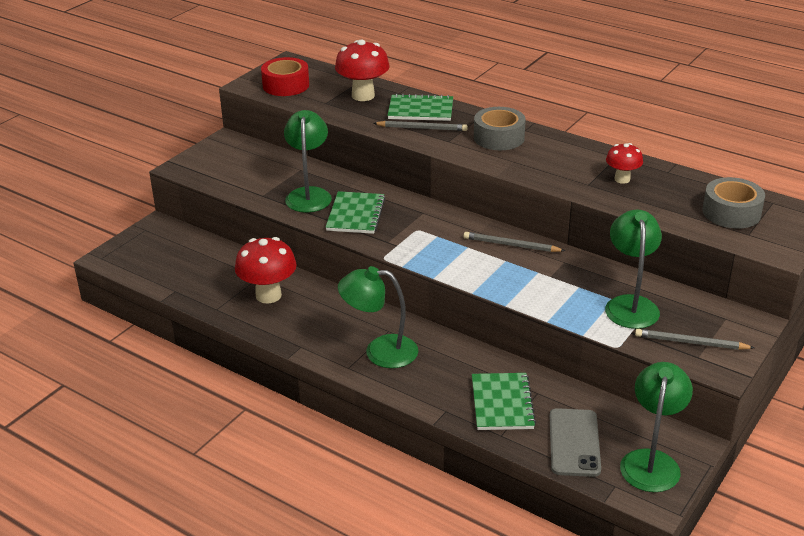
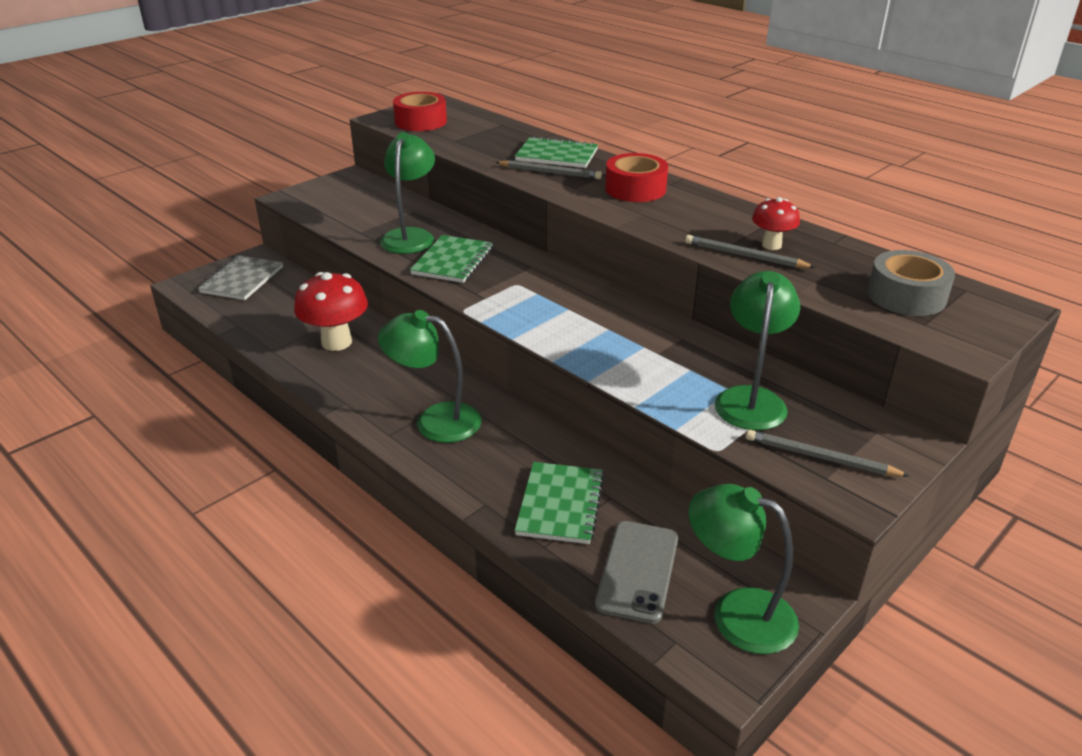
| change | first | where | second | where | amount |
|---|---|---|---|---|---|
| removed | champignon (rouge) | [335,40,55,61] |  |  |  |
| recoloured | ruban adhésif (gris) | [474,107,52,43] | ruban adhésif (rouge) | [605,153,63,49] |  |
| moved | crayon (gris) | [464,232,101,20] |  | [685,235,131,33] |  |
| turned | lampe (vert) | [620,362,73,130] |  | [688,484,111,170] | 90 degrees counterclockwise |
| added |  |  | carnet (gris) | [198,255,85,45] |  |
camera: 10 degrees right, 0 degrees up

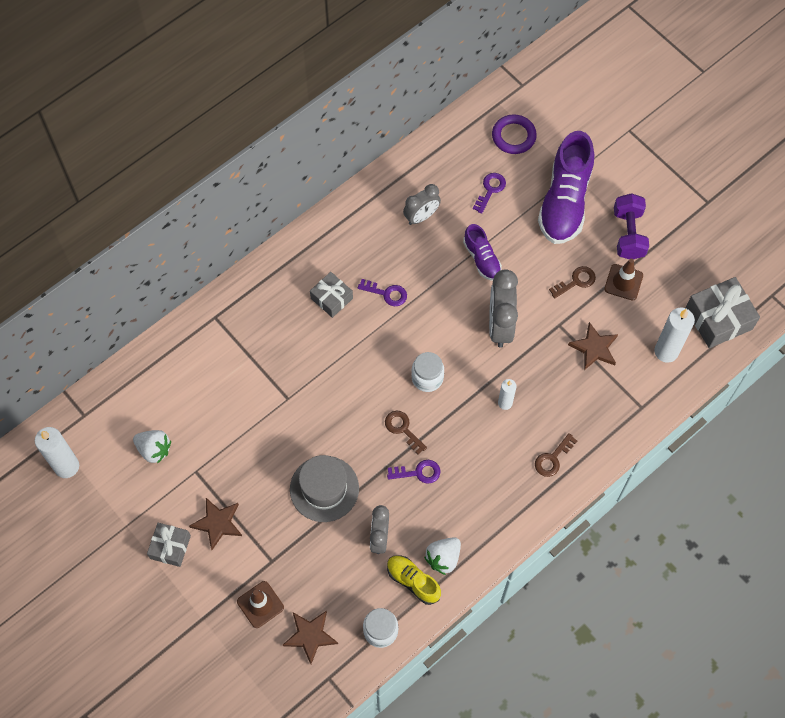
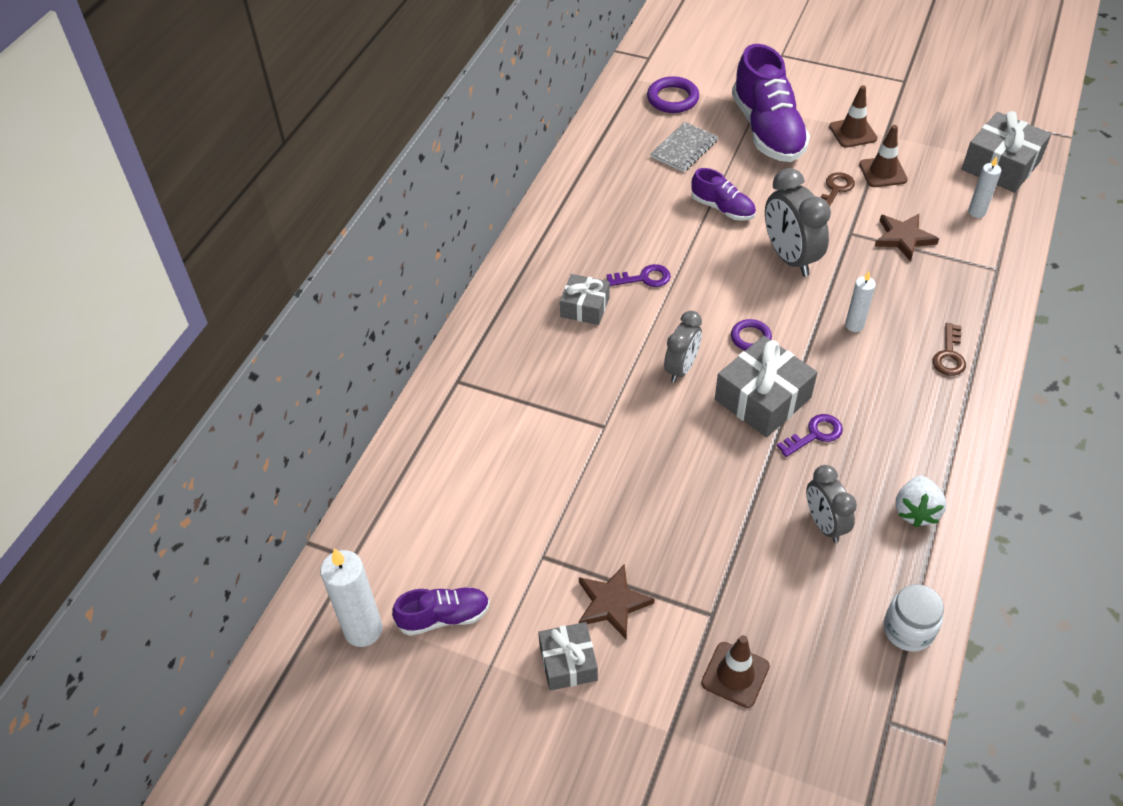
| change | first | where | second | where | amount |
|---|---|---|---|---|---|
| replaced | clé (violet) | [473,173,33,41] | carnet (gris) | [650,122,68,50] |  |
| moved | réveil (gris) | [403,184,38,41] |  | [664,311,38,72] |  |
| replaced | haltère (violet) | [614,193,35,66] | cône de chantier (marron) | [829,85,48,63] |  |
| resized | bougie (blanc) | [654,308,41,54] |  | [968,156,33,62] | x0.59 |
| replaced | bocal (blanc) | [411,352,33,40] | anneau (violet) | [731,319,41,32] |  |
| replaced | clé (marron) | [385,411,42,43] | cadeau (gris) | [715,336,103,101] |  |
| removed | fraise (blanc) | [133,430,38,34] |  |  |  |
| removed | chapeau (gris) | [290,455,69,67] |  |  |  |
| removed | chaussure (jaune) | [387,555,54,50] |  |  |  |
| removed | étoile (marron) | [283,611,55,53] |  |  |  |
| added |  |  | chaussure (violet) | [392,587,98,49] |  |
camera: 25 degrees left, 15 degrees down

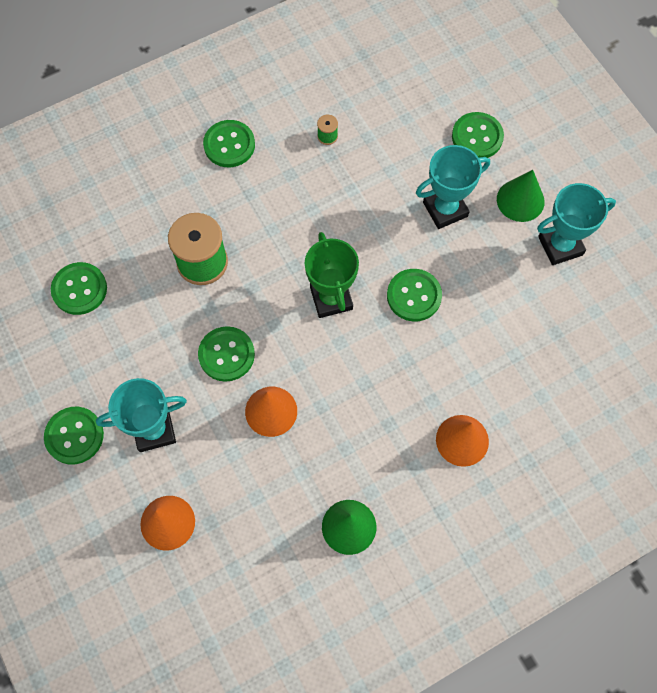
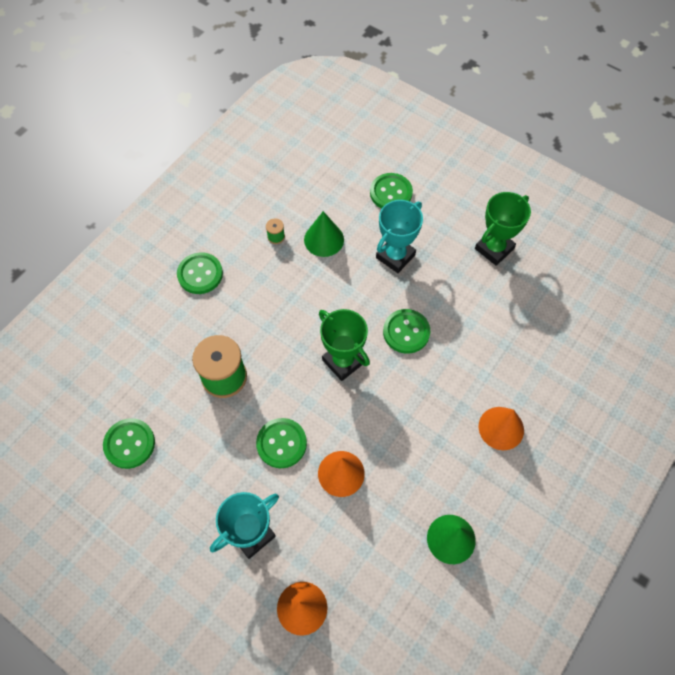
| change | first | where | second | where | amount |
|---|---|---|---|---|---|
| moved | cône (vert) | [497,170,48,52] |  | [304,211,40,46] |  |
| recoloured | trophée (turquoise) | [537,183,79,82] | trophée (vert) | [475,192,56,74] |  |
| removed | bouton (vert) | [44,407,60,57] |  |  |  |
camera: 25 degrees left, 5 degrees down

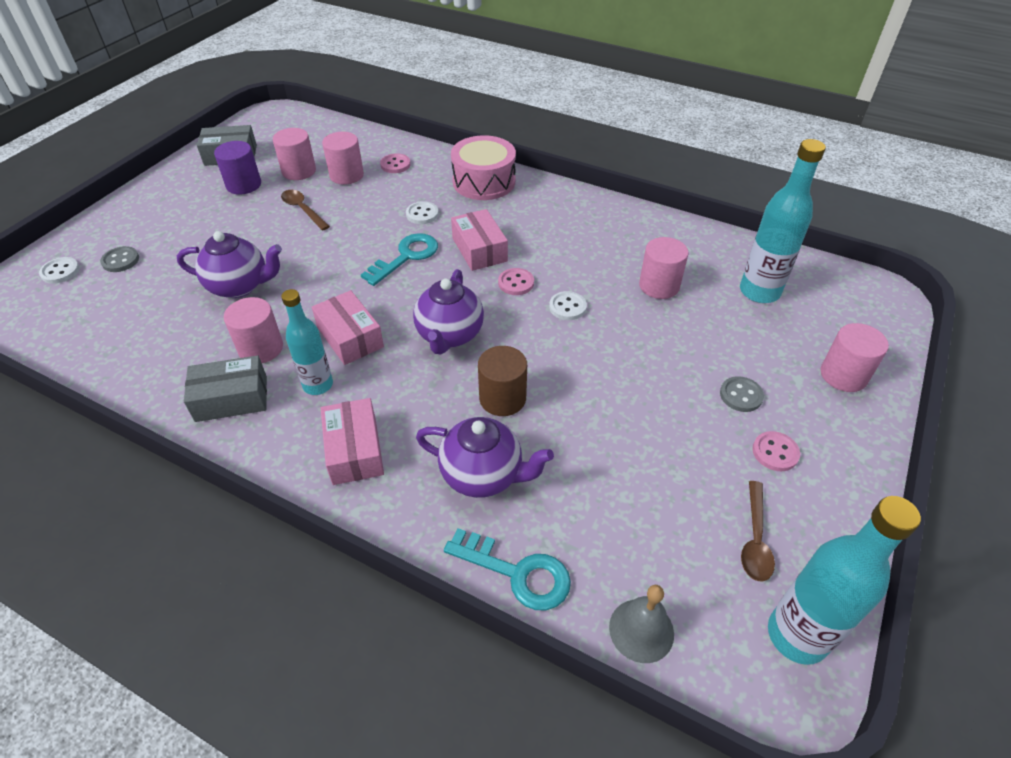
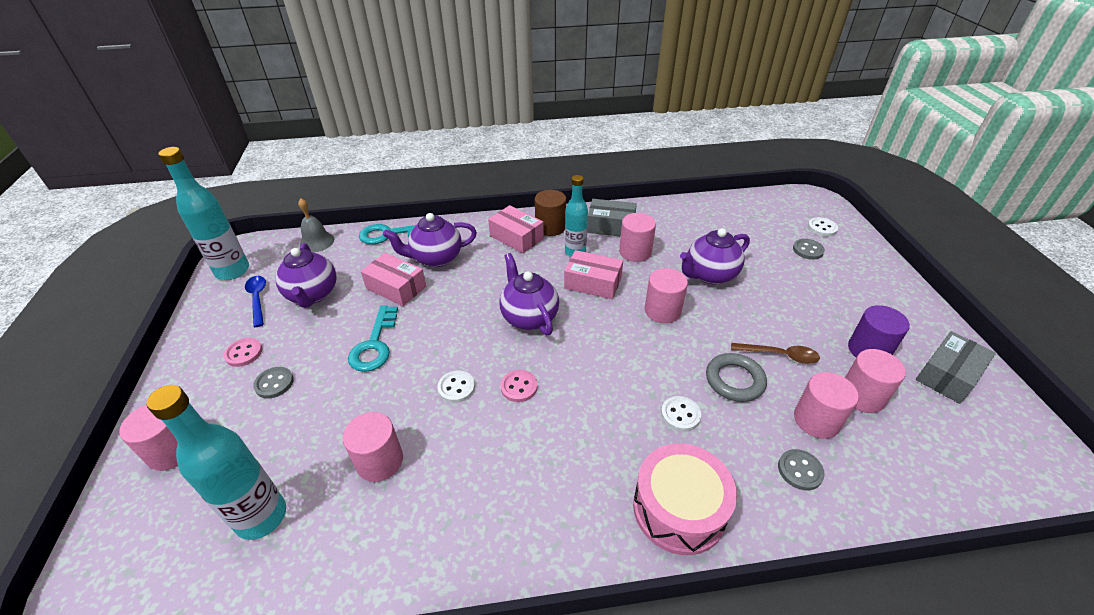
| change | first | where | second | where | amount |
|---|---|---|---|---|---|
| recoloured | bouton (rose) | [380,153,31,20] | bouton (gris) | [778,449,47,41] |  |
| moved | boîte (rose) | [451,209,57,62] |  | [361,253,65,53] |  |
| moved | clé (turquoise) | [361,233,77,53] |  | [348,306,50,66] |  |
| moved | cylindre (marron) | [478,346,49,70] |  | [535,190,31,46] |  |
| turned | boîte (gris) | [184,355,83,67] |  | [587,199,50,38] | 60 degrees clockwise |
| recoloured | cuillère (marron) | [741,481,34,100] | cuillère (bleu) | [245,276,21,51] |  |
| added |  |  | théière (violet) | [275,243,61,65] |  |
| added |  |  | cylindre (rose) | [645,268,43,55] |  |
| added |  |  | anneau (gris) | [706,353,61,49] |  |
camera: 145 degrees right, 5 degrees down

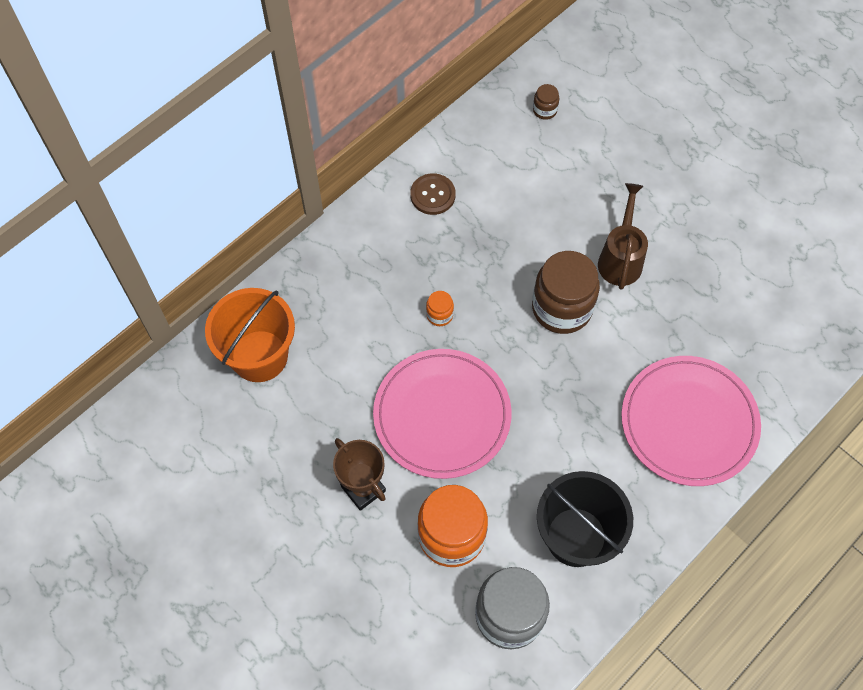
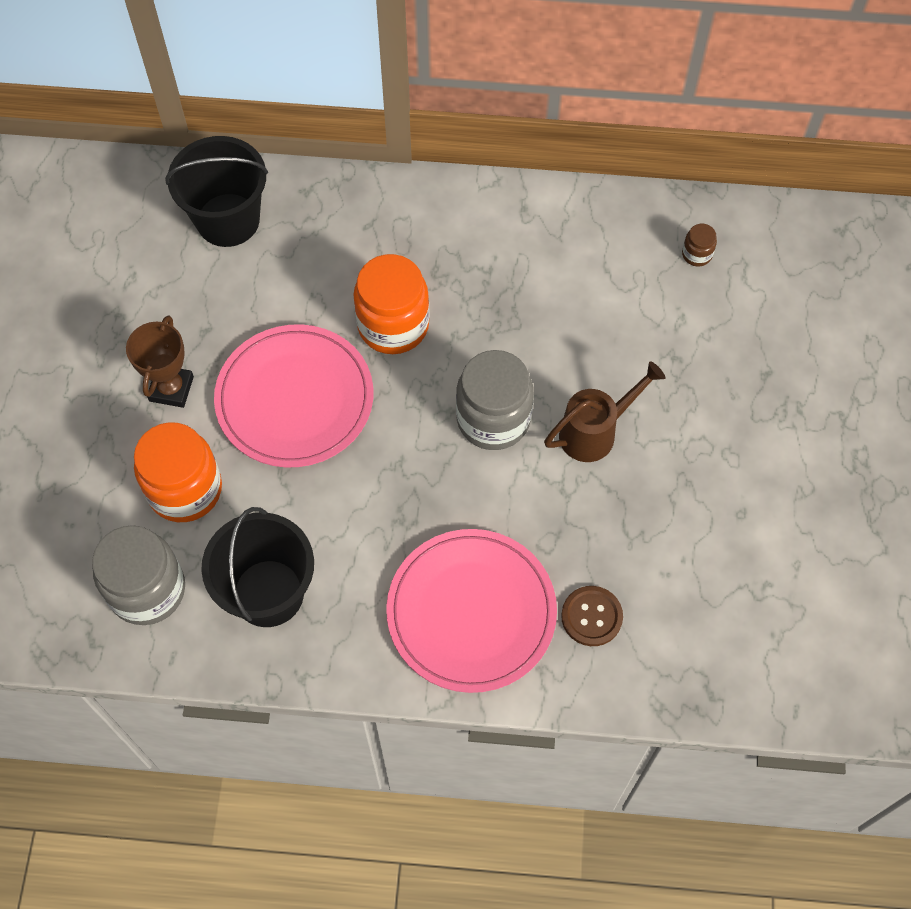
| change | first | where | second | where | amount |
|---|---|---|---|---|---|
| moved | bouton (marron) | [410,173,46,42] |  | [561,586,62,60] |  |
| recoloured | bocal (marron) | [532,251,68,83] | bocal (gris) | [456,350,78,100] |  |
| recoloured | seau (orange) | [205,288,90,94] | seau (noir) | [165,136,103,111] |  |
| resized | bocal (orange) | [426,291,28,35] |  | [353,254,77,100] | x2.28 |
camera: 50 degrees right, 0 degrees up

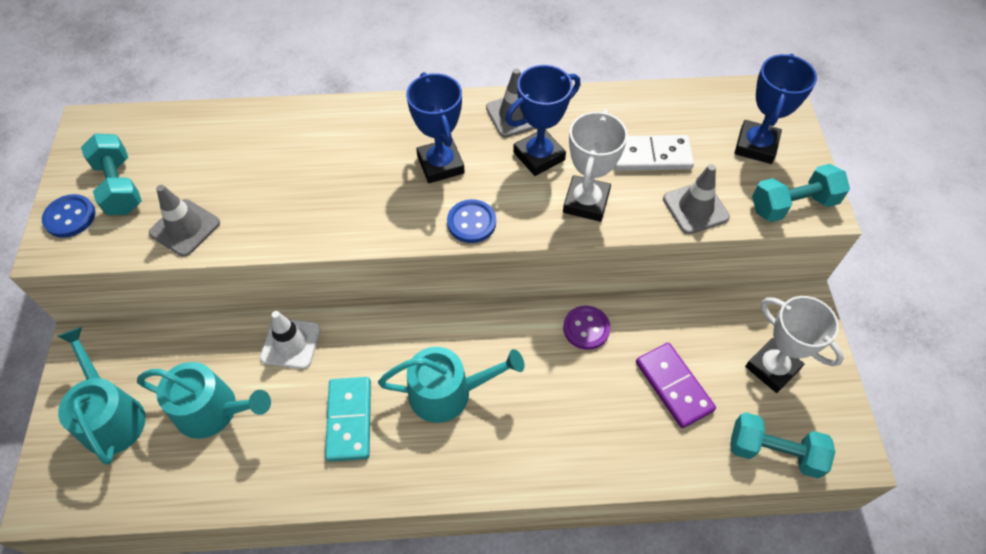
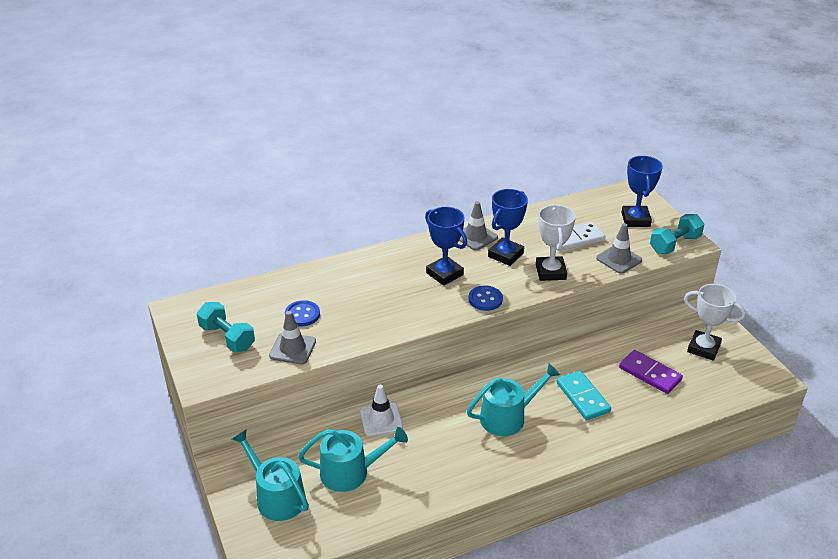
| change | first | where | second | where | amount |
|---|---|---|---|---|---|
| moved | bouton (bleu) | [42,194,54,44] |  | [285,300,35,26] |  |
| removed | bouton (violet) | [563,306,48,44] |  |  |  |
| moved | domino (turquoise) | [325,377,46,85] |  | [556,371,55,49] |  |
| removed | haltère (turquoise) | [731,412,104,66] |  |  |  |
camera: 20 degrees left, 20 degrees down

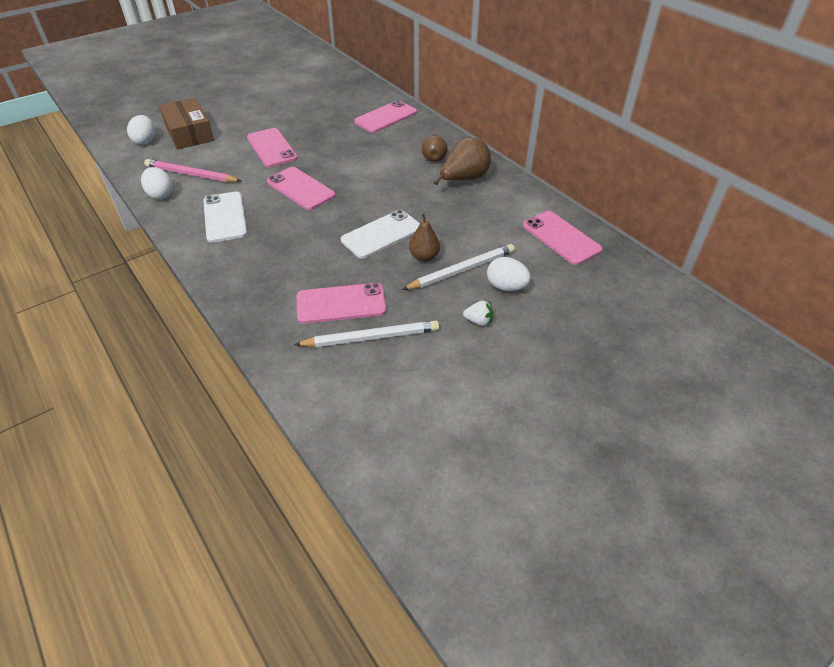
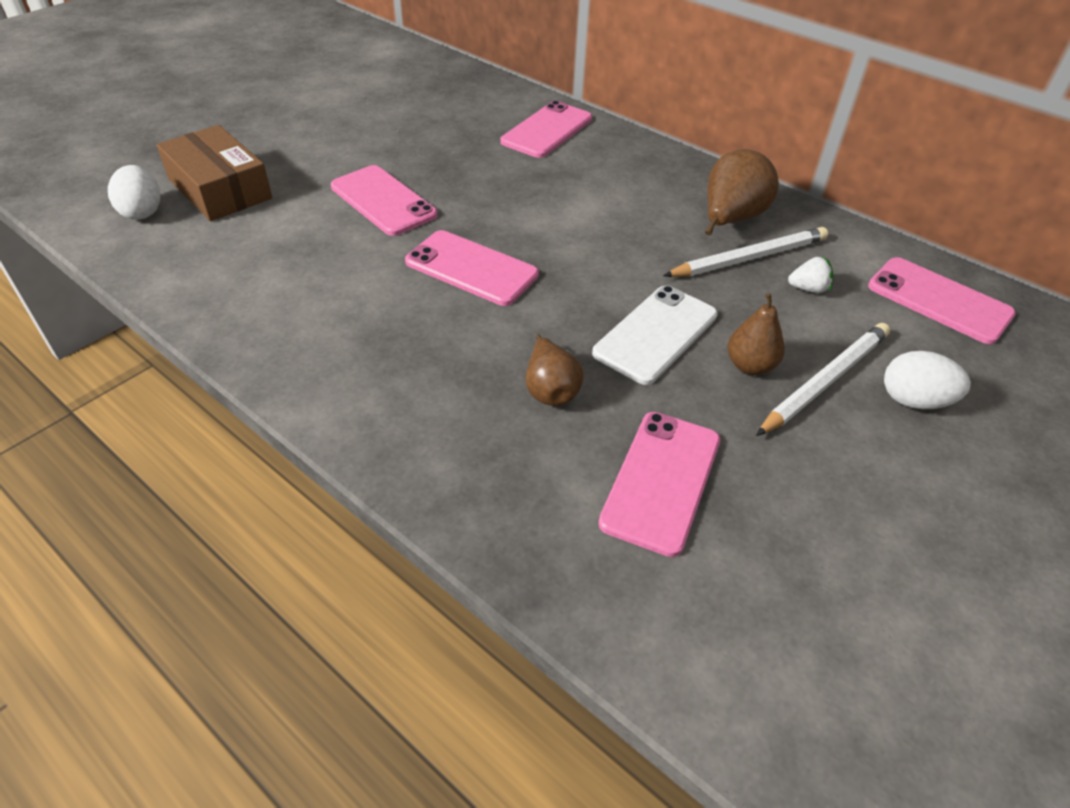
| change | first | where | second | where | amount |
|---|---|---|---|---|---|
| moved | poire (marron) | [422,134,26,28] |  | [526,334,58,72] |  |
| removed | crayon (rose) | [144,159,97,23] |  |  |  |
| removed | œuf (blanc) | [141,167,32,32] |  |  |  |
| removed | téléphone (blanc) | [203,192,44,51] |  |  |  |
| turned | téléphone (rose) | [297,283,90,41] |  | [598,412,122,145] | 45 degrees counterclockwise |
| moved | fraise (blanc) | [463,301,30,25] |  | [788,256,45,37] |  |
| moved | crayon (blanc) | [294,320,145,27] |  | [663,227,165,50] |  |
camera: 15 degrees left, 0 degrees up

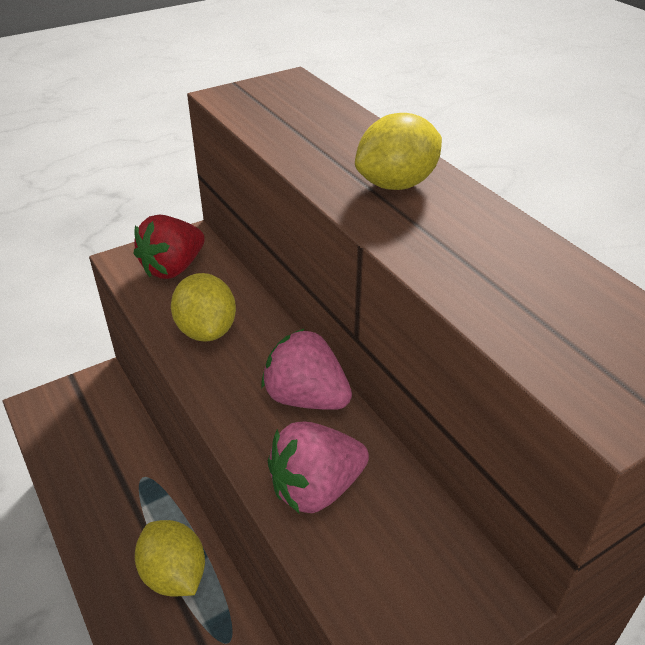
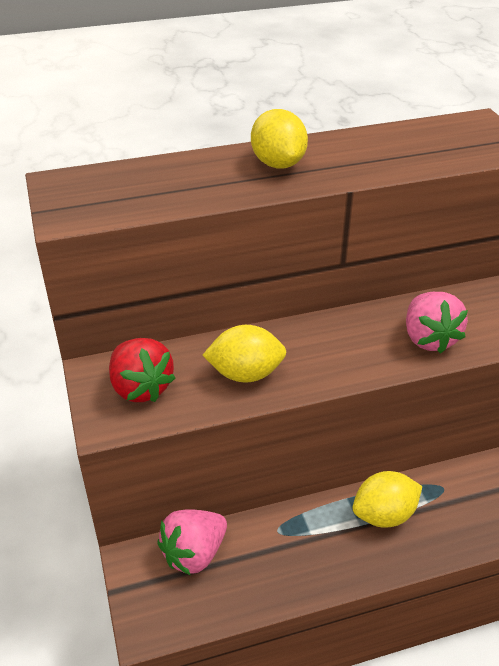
| change | first | where | second | where | amount |
|---|---|---|---|---|---|
| moved | fraise (rose) | [261,328,91,82] |  | [157,509,70,67] |  |
camera: 75 degrees left, 0 degrees up

